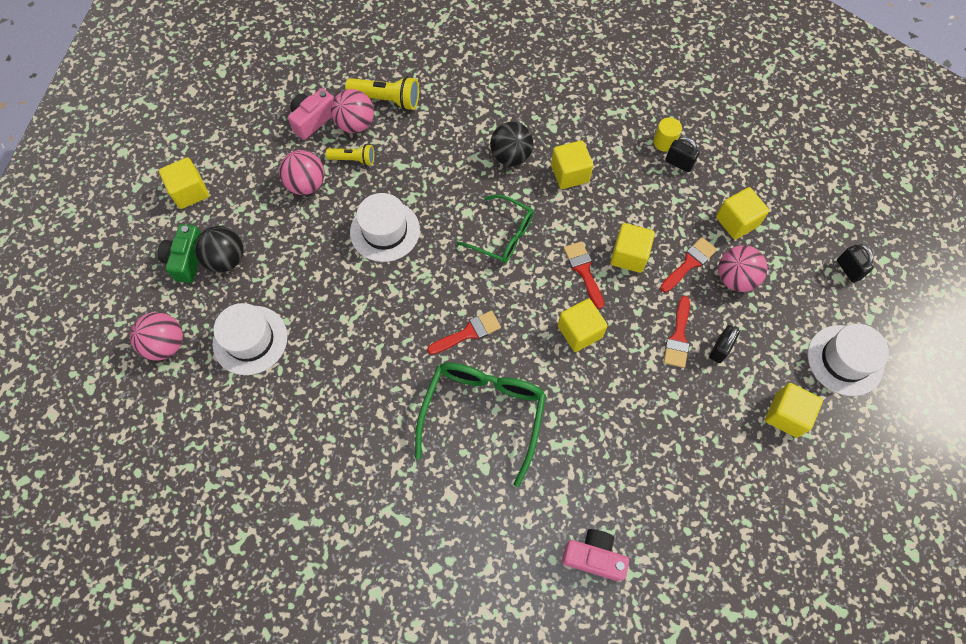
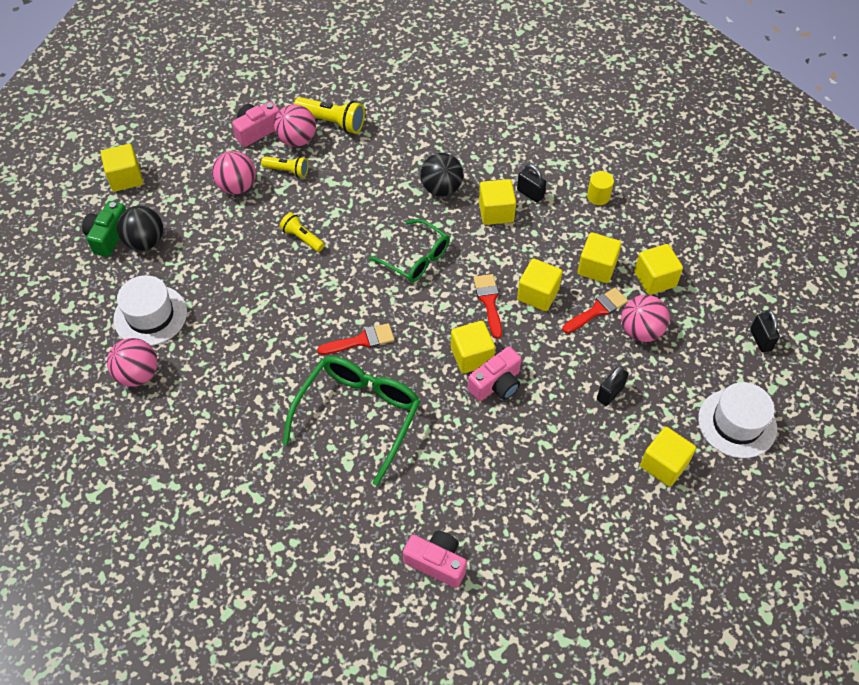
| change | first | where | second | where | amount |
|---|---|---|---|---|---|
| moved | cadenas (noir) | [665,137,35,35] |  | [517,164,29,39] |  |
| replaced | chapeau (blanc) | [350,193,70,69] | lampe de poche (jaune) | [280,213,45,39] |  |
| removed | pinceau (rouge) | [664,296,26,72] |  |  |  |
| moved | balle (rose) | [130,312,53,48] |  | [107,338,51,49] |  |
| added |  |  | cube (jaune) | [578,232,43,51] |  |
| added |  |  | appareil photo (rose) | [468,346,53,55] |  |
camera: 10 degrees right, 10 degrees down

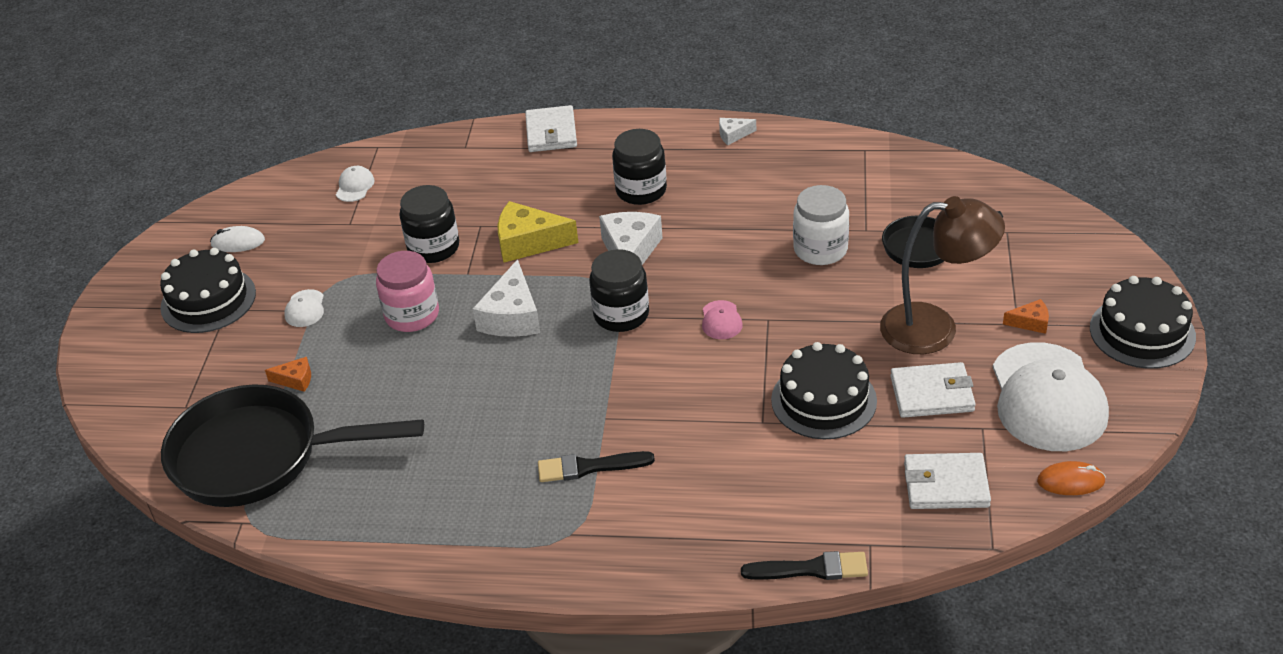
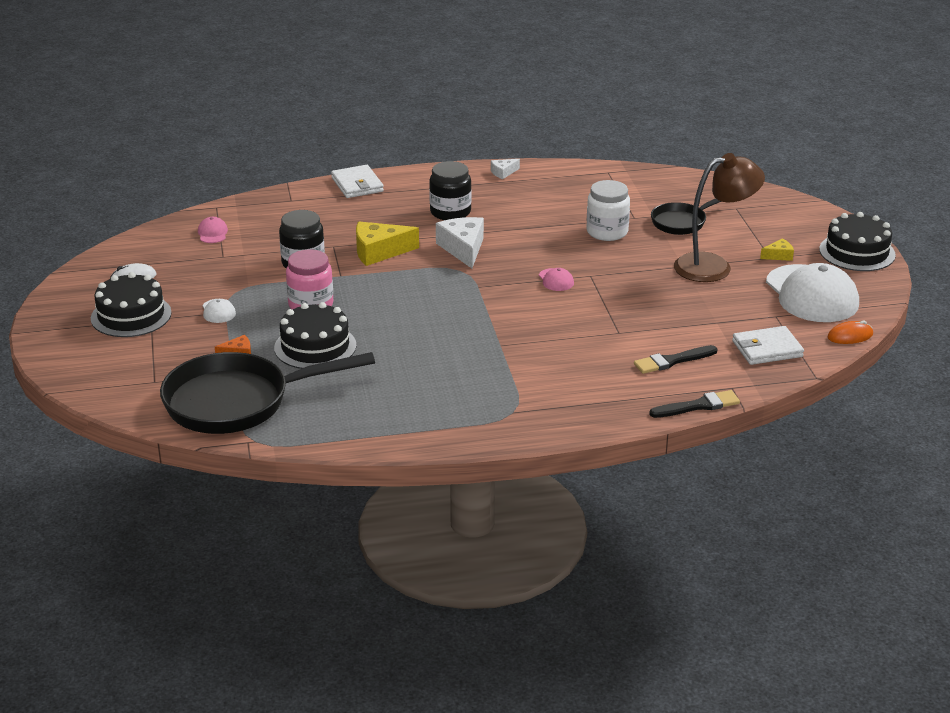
| change | first | where | second | where | amount |
|---|---|---|---|---|---|
| recoloured | casquette (blanc) | [336,166,39,36] | casquette (rose) | [198,217,30,26] |  |
| removed | bocal (noir) | [589,249,60,83] |  |  |  |
| removed | fromage (blanc) | [473,259,67,78] |  |  |  |
| recoloured | fromage (orange) | [1003,299,46,35] | fromage (jaune) | [760,238,34,23] |  |
| moved | gâteau (noir) | [771,342,106,97] |  | [274,302,82,67] |  |
| removed | portefeuille (blanc) | [891,362,85,56] |  |  |  |
| moved | pinceau (noir) | [538,451,117,31] |  | [634,345,84,29] |  |
camera: 20 degrees left, 10 degrees down

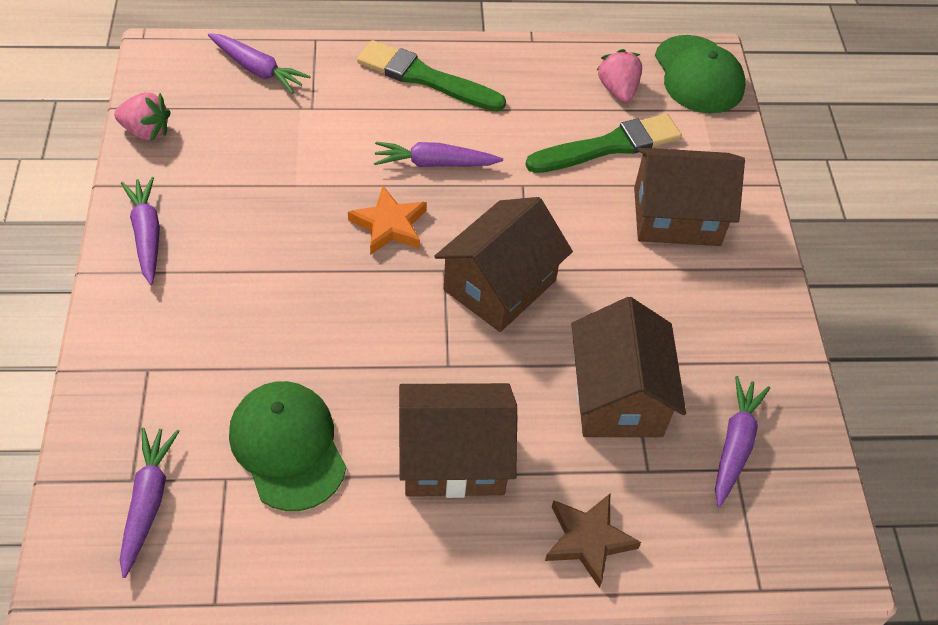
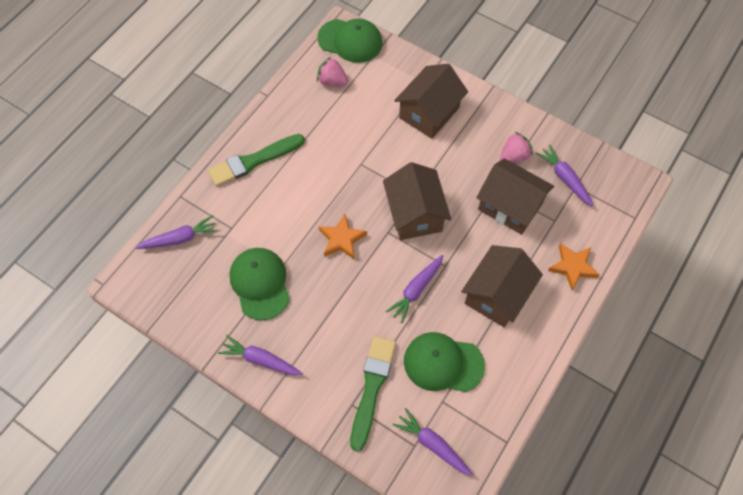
| change | first | where | second | where | amount |
|---|---|---|---|---|---|
| moved | fraise (rose) | [114,92,57,49] |  | [500,132,33,31] |  |
| moved | pinceau (vert) | [525,114,157,59] |  | [350,336,46,116] |  |
| moved | carotte (violet) | [374,142,129,25] |  | [386,255,57,68] |  |
| recoloured | étoile (marron) | [545,494,96,94] | étoile (orange) | [548,243,52,47] |  |
| added |  |  | casquette (vert) | [229,248,61,72] |  |
camera: 50 degrees left, 10 degrees up

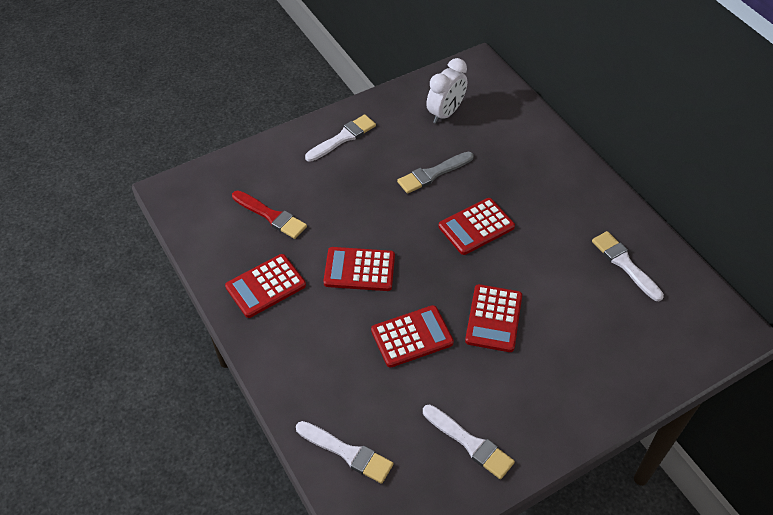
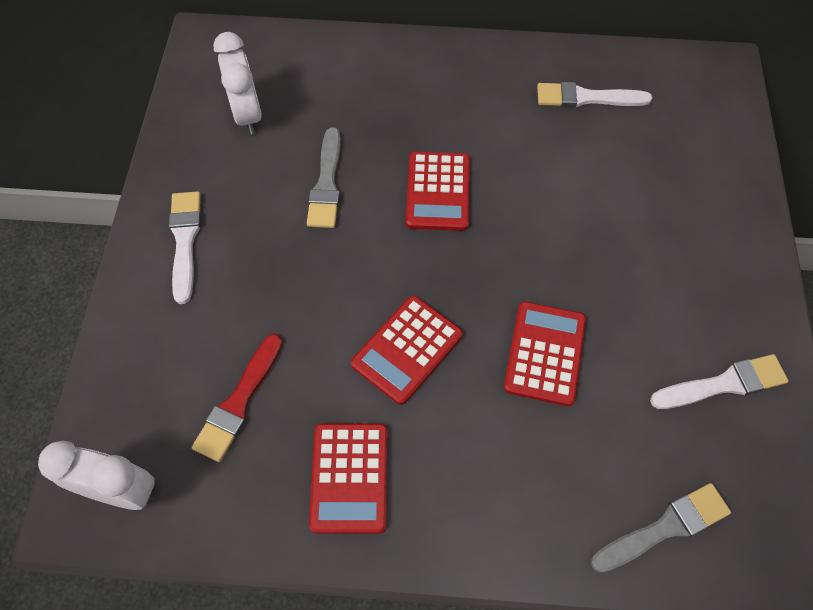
| change | first | where | second | where | amount |
|---|---|---|---|---|---|
| turned | pinceau (rouge) | [232,191,75,48] |  | [192,334,91,128] | 135 degrees clockwise |
| removed | calculatrice (rouge) | [465,284,57,68] |  |  |  |
| recoloured | pinceau (blanc) | [296,421,97,63] | pinceau (gris) | [591,483,140,90] |  |
| added |  |  | réveil (blanc) | [38,441,117,69] |  |
camera: 55 degrees left, 10 degrees up

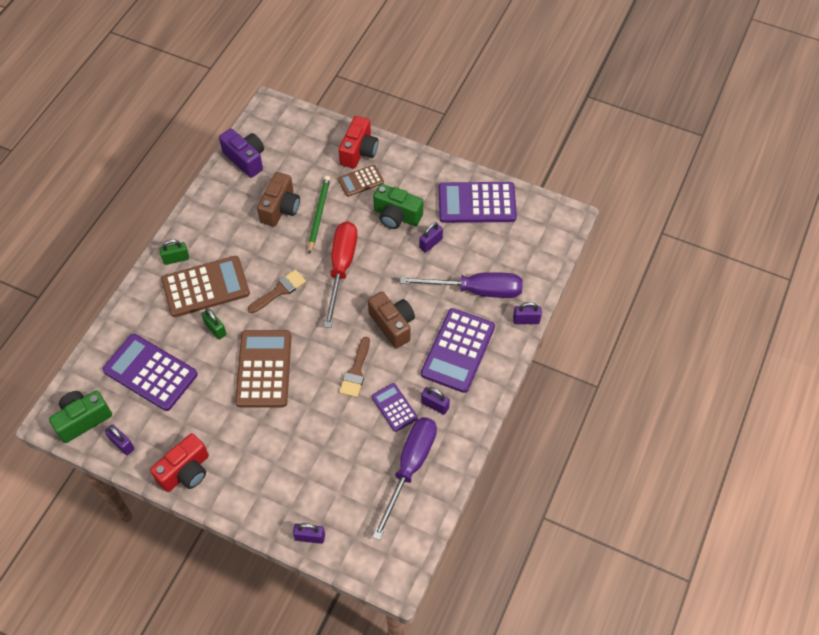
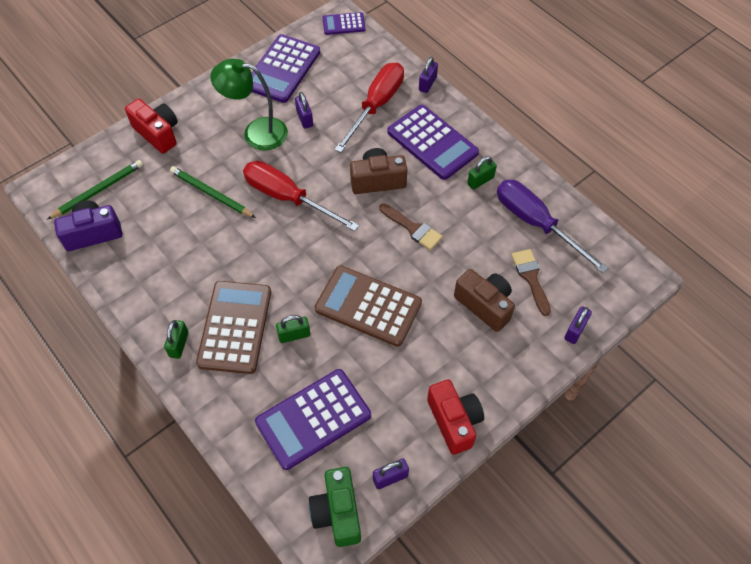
| change | first | where | second | where | amount |
|---|---|---|---|---|---|
| removed | calculatrice (marron) | [338,165,46,32] |  |  |  |
| moved | appareil photo (marron) | [257,172,43,55] |  | [454,269,61,63] |  |
| replaced | appareil photo (vert) | [373,184,50,45] | lampe (vert) | [210,59,78,91] |  |
| moved | pinceau (marron) | [248,270,58,43] |  | [511,249,40,67] |  |
| recoloured | tournevis (violet) | [400,272,123,26] | tournevis (rouge) | [334,62,70,91] |  |
| moved | calculatrice (violet) | [371,383,47,49] |  | [322,12,44,23] |  |
| recoloured | cadenas (violet) | [421,387,29,28] | cadenas (vert) | [467,156,30,34] |  |
| added |  |  | crayon (vert) | [48,160,95,59] |  |
camera: 65 degrees left, 0 degrees up

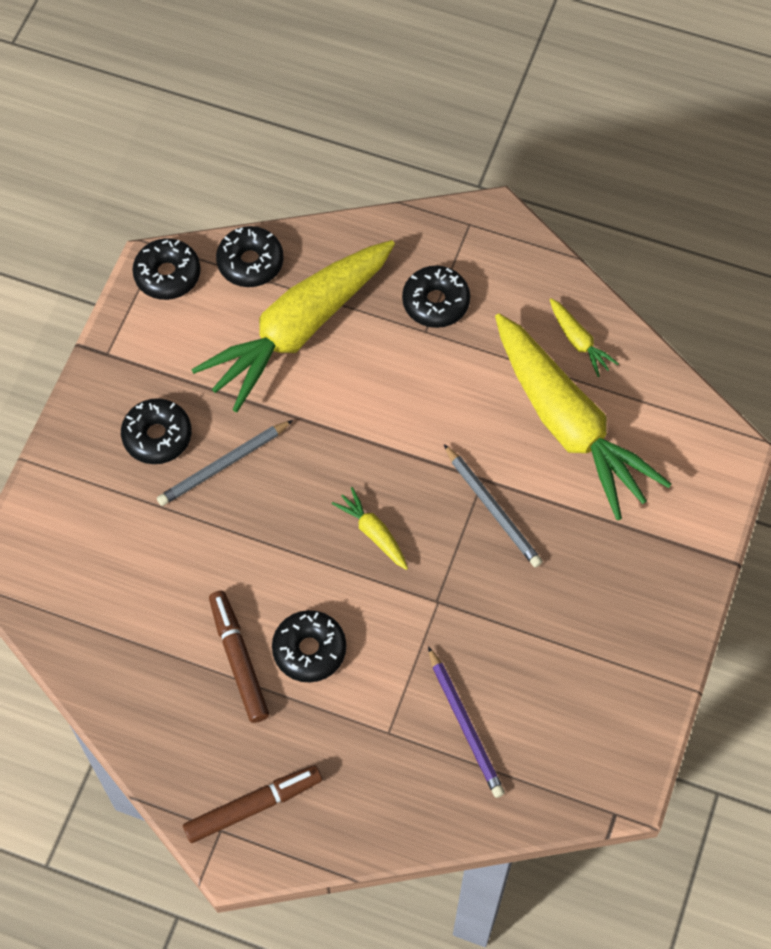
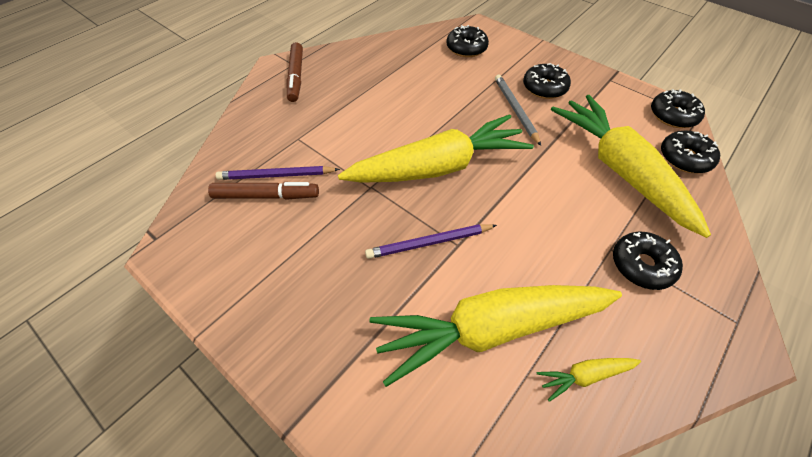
| change | first | where | second | where | amount |
|---|---|---|---|---|---|
| recoloured | crayon (gris) | [444,444,99,124] | crayon (violet) | [365,224,132,35] |  |
| resized | carotte (jaune) | [332,487,76,83] |  | [338,114,196,69] | x2.49 |
| moved | feutre (marron) | [209,591,60,132] |  | [208,182,111,18] |  |
| moved | beignet (noir) | [272,610,74,72] |  | [446,25,43,32] |  |
camera: 110 degrees right, 10 degrees down

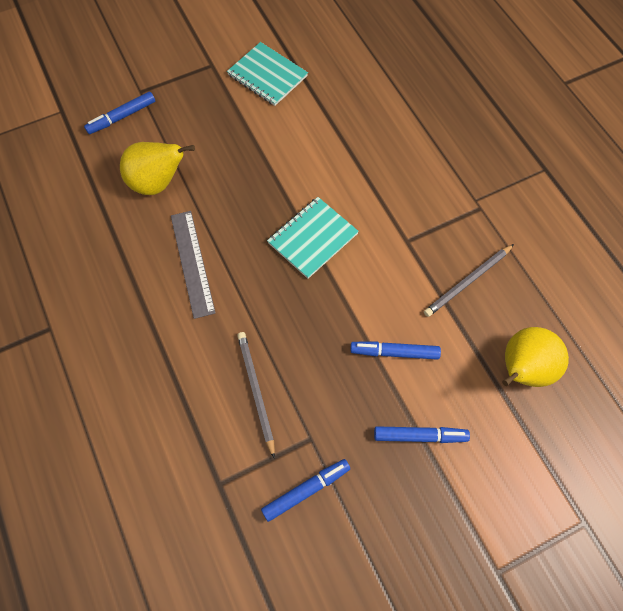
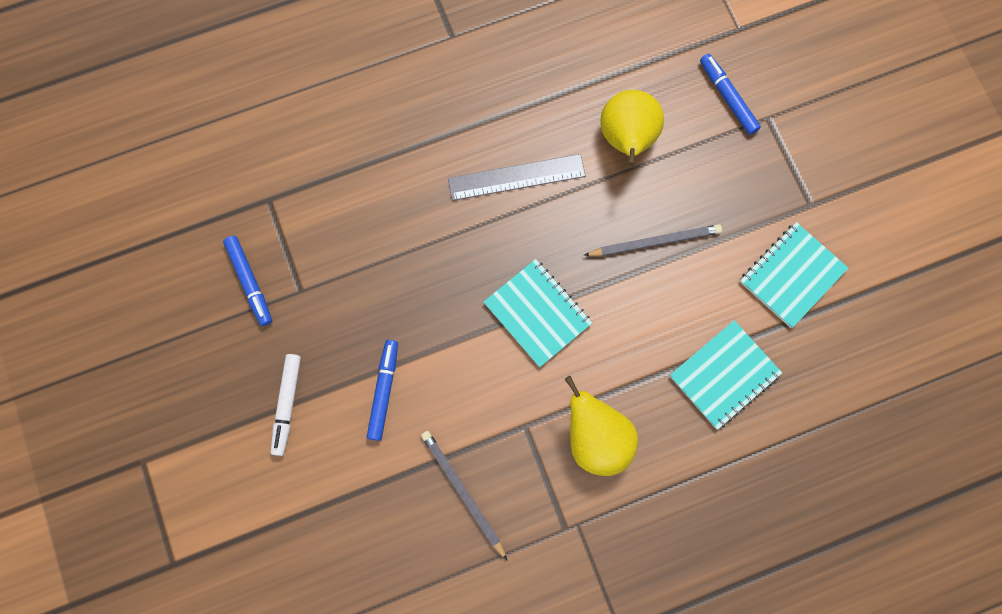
| change | first | where | second | where | amount |
|---|---|---|---|---|---|
| moved | poire (jaune) | [502,327,67,60] |  | [564,376,74,100] |  |
| moved | crayon (gris) | [237,332,38,127] |  | [584,224,138,32] |  |
| recoloured | feutre (bleu) | [374,426,96,17] | feutre (blanc) | [271,354,30,102] |  |
| added |  |  | carnet (turquoise) | [670,320,112,110] |  |
camera: 95 degrees right, 10 degrees up

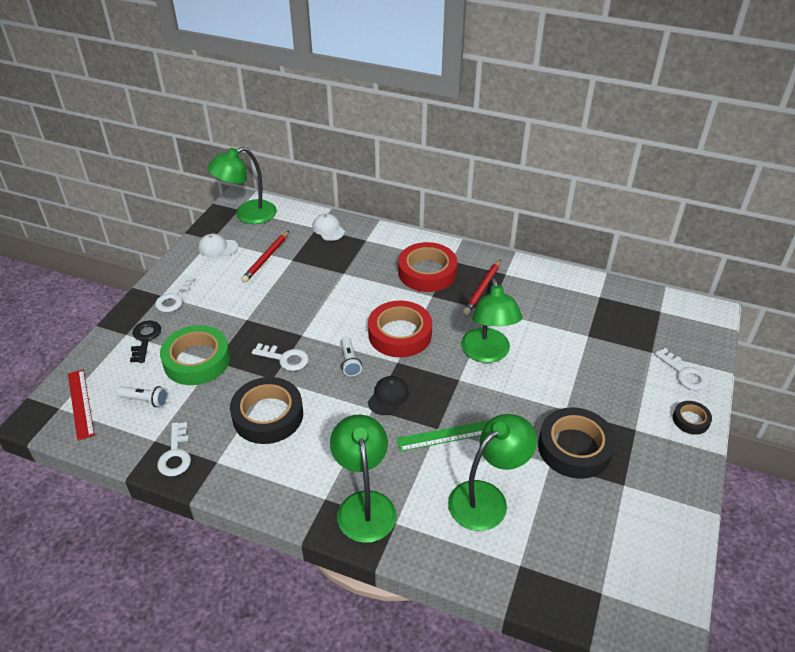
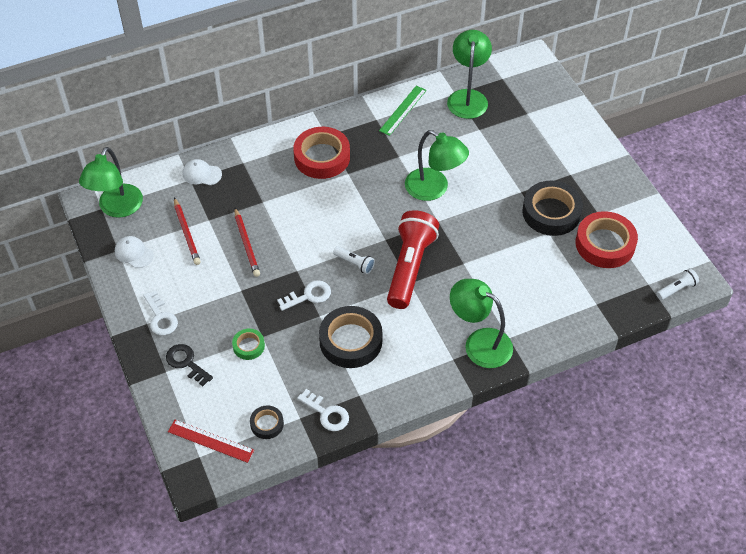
| change | first | where | second | where | amount |
|---|---|---|---|---|---|
| turned | casquette (blanc) | [198,234,40,23] |  | [115,236,39,32] | 75 degrees clockwise |
| moved | crayon (rouge) | [463,259,38,56] |  | [234,208,26,69] |  |
| moved | ruban adhésif (rouge) | [368,301,64,56] |  | [576,211,62,57] |  |
| resized | ruban adhésif (vert) | [160,325,70,60] |  | [232,329,33,31] | x0.50 |
| removed | clé (blanc) | [654,348,54,42] |  |  |  |
| replaced | casquette (noir) | [368,376,41,39] | lampe de poche (rouge) | [387,210,52,99] |  |
| moved | lampe de poche (blanc) | [117,386,51,21] |  | [657,268,42,32] |  |
| moved | ruban adhésif (noir) | [673,401,39,34] |  | [250,405,34,34] |  |
| moved | lampe (vert) | [448,414,89,117] |  | [447,30,45,89] |  |
| moved | règle (vert) | [396,420,93,32] |  | [379,86,48,50] |  |
camera: 45 degrees left, 10 degrees up

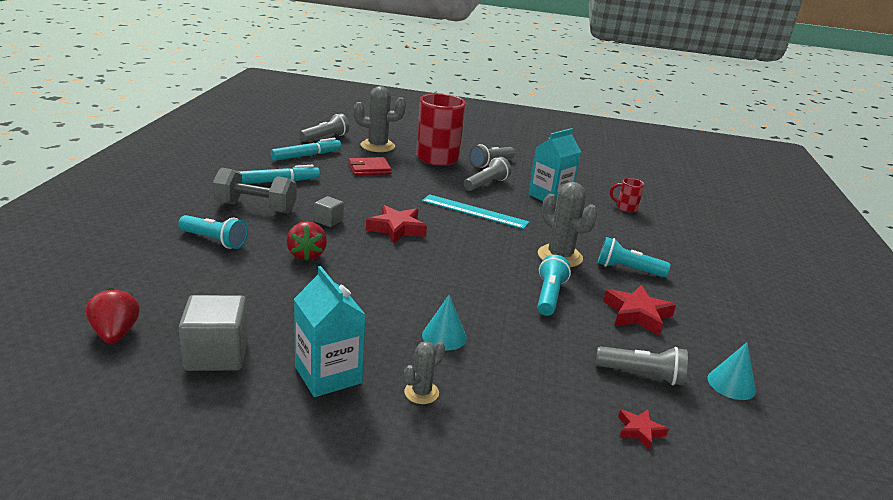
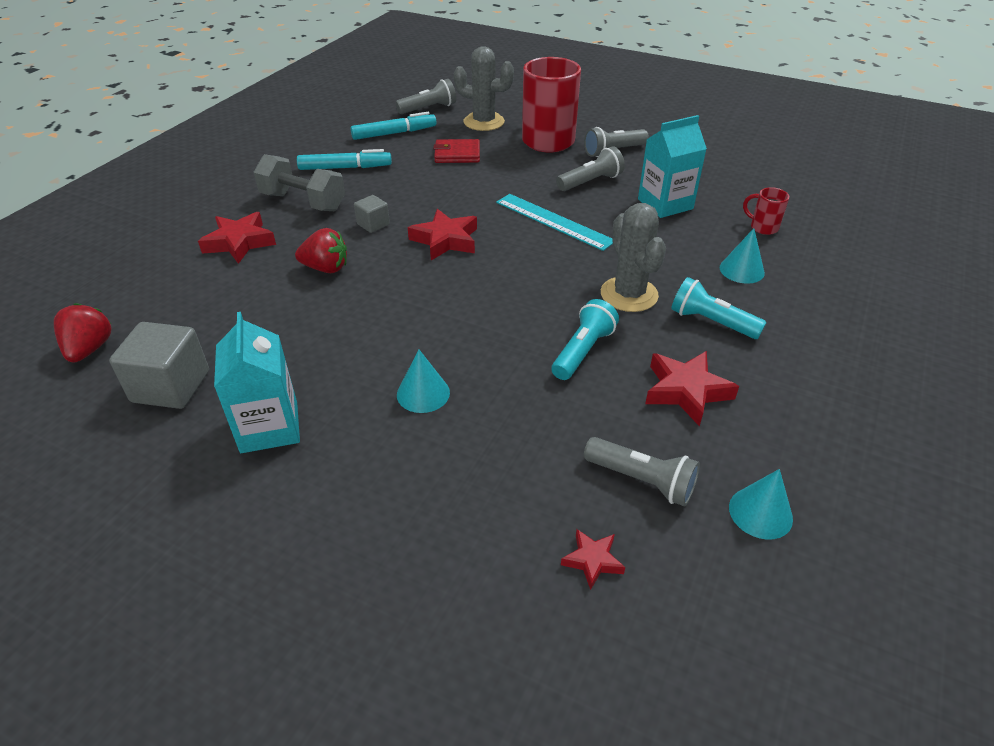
| change | first | where | second | where | amount |
|---|---|---|---|---|---|
| replaced | lampe de poche (turquoise) | [178,215,70,34] | étoile (rouge) | [198,212,78,52] |  |
| turned | fraise (rouge) | [286,221,41,40] |  | [295,228,52,45] | 90 degrees counterclockwise |
| removed | cactus (gris) | [404,341,41,63] |  |  |  |
| added |  |  | cône (turquoise) | [720,228,45,56] |  |
camera: 20 degrees right, 15 degrees up

